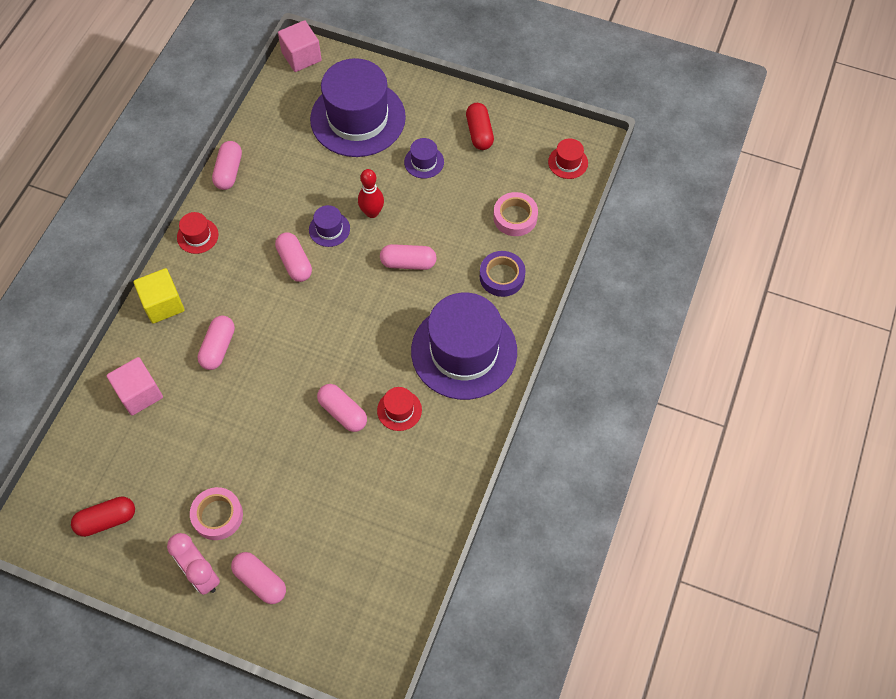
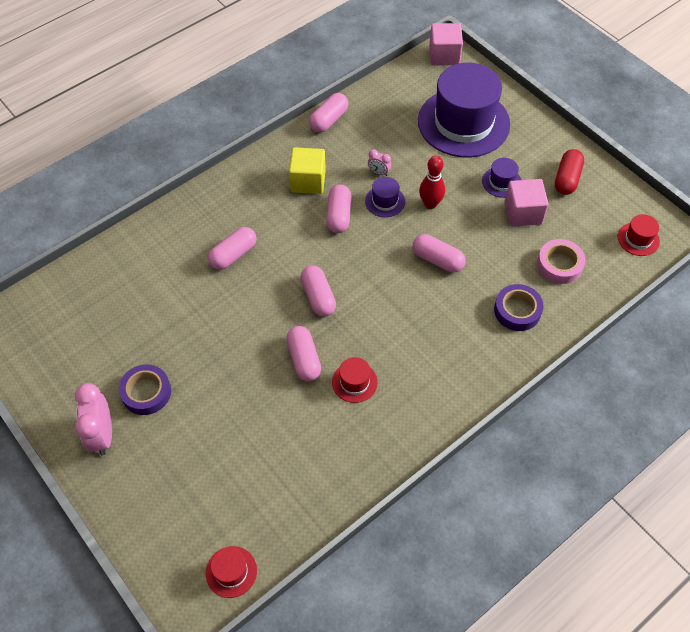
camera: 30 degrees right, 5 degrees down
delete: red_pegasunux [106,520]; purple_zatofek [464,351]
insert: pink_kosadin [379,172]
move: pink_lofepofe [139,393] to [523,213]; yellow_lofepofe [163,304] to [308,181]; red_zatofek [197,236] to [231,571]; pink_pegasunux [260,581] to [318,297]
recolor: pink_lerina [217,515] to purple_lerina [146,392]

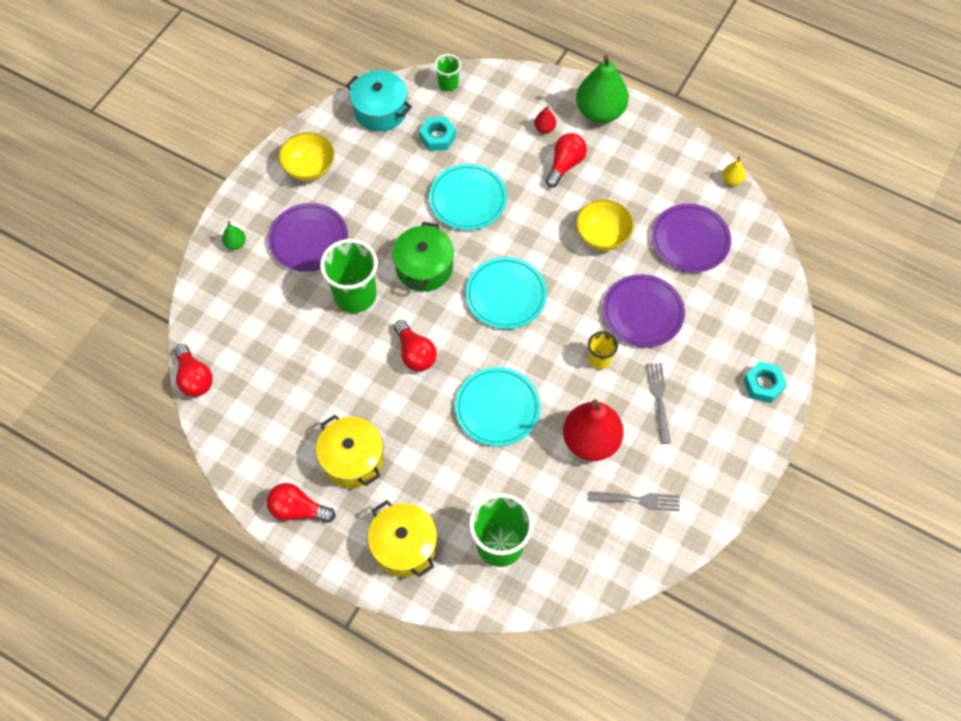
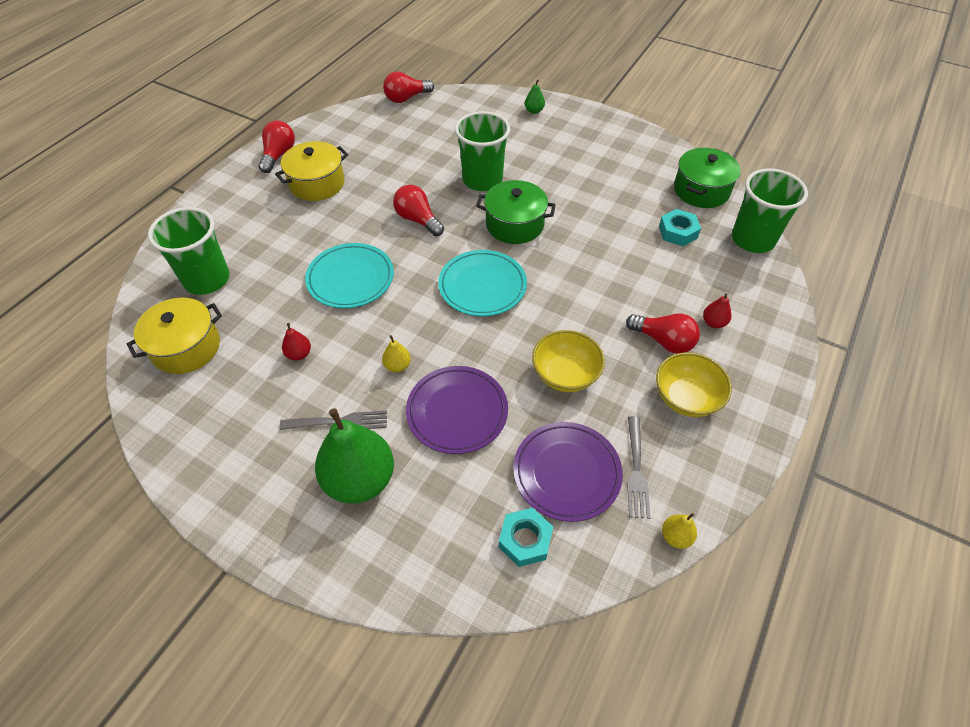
camera: 90 degrees right, 10 degrees down
delete: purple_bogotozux [309,239]; turquoise_bogotozux [468,199]
move: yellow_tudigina [309,168] to [686,398]; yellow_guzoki [404,546] to [186,347]; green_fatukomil [600,112] to [360,479]; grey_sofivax [637,500] to [636,469]; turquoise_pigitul [763,385] to [525,540]
replace: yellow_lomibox [599,359] to yellow_fatukomil [397,366]
recolor: turquoise_guzoki [380,110] to green_guzoki [701,190]
rotate: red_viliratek [415,353] = [418,220] 75 degrees clockwise
resize: green_lomibox [448,84] = [752,239] x1.92; red_fatukomil [590,441] = [299,354] x0.42

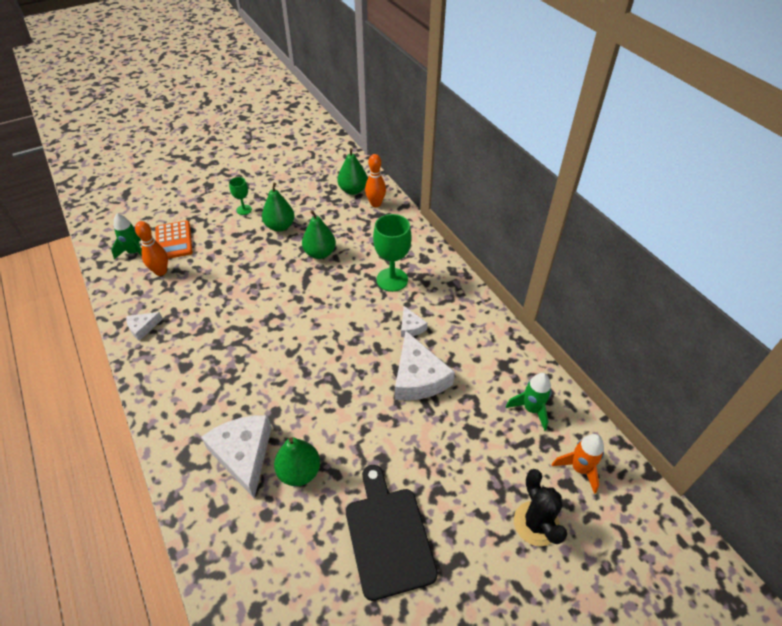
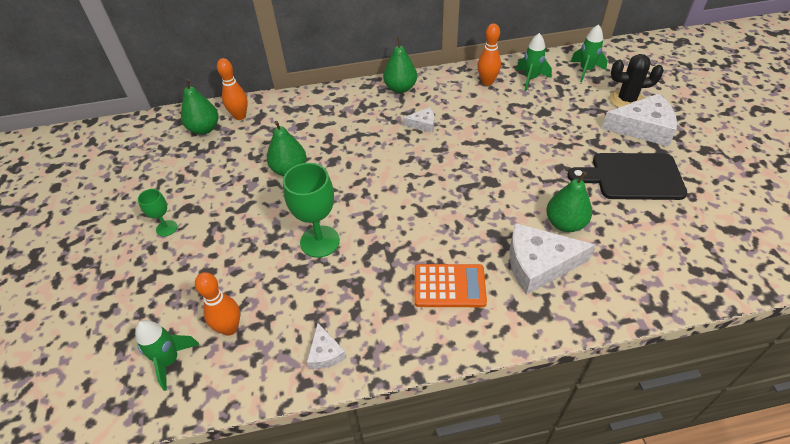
camera: 70 degrees left, 0 degrees up
insert: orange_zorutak [487,82]
move: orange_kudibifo [174,241] to [449,286]; green_fatukomil [280,226] to [400,88]; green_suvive [392,280] to [320,241]; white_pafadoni [418,377] to [643,127]
recolor: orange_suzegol [579,469] to green_suzegol [585,71]

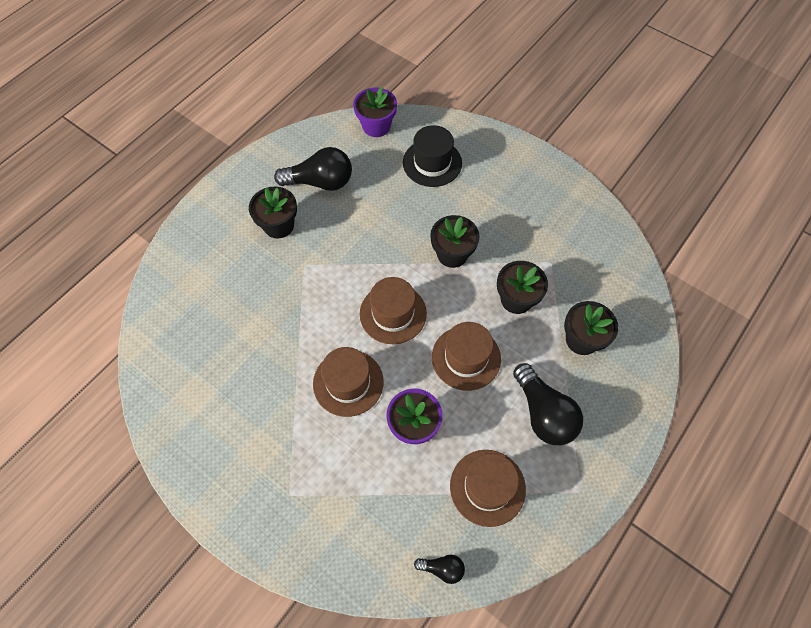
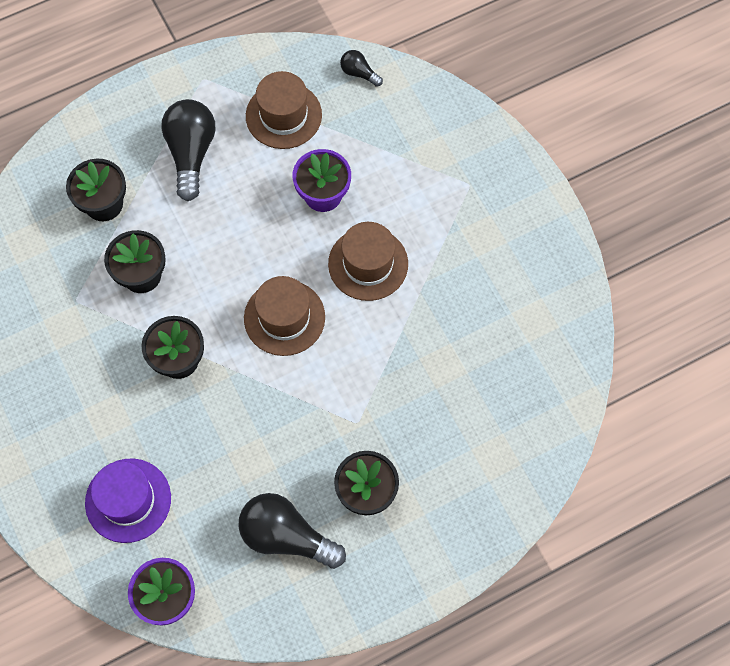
camera: 155 degrees left, 5 degrees up
delete: brown_zatofek [466,358]
recolor: black_zatofek [432,163] to purple_zatofek [128,500]

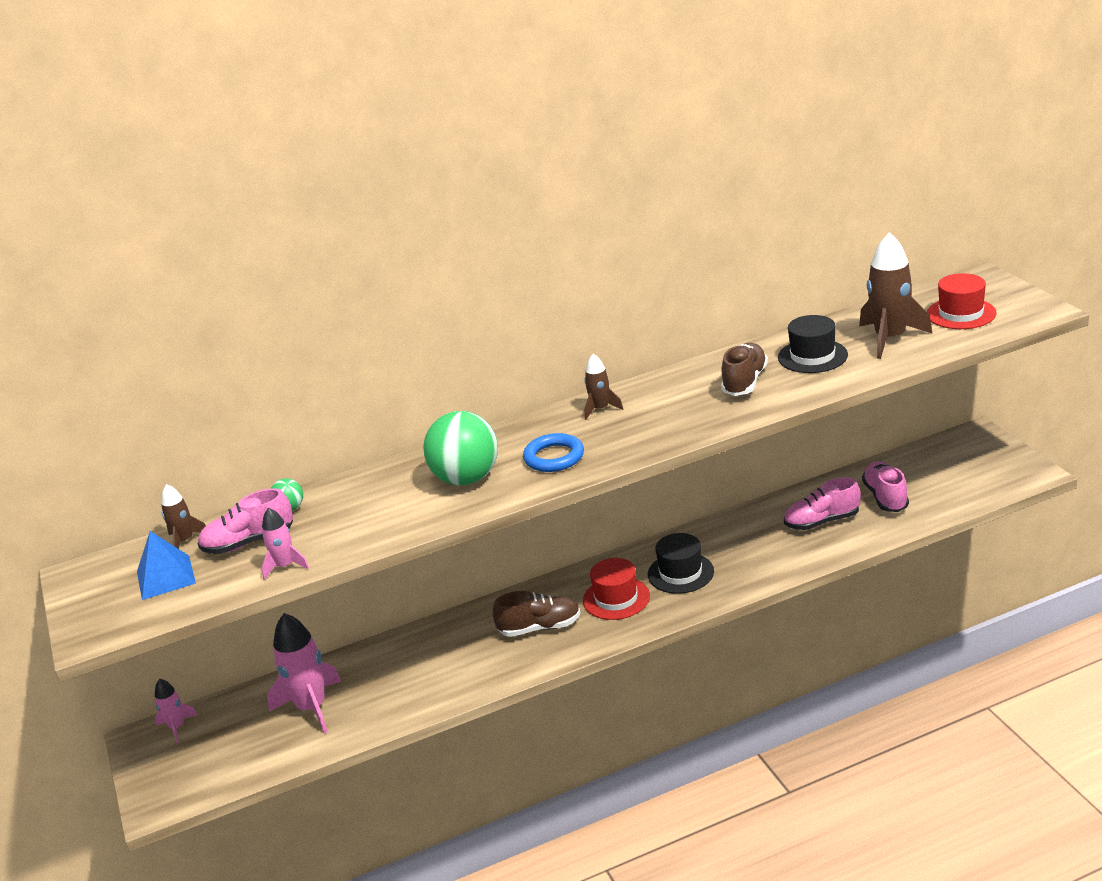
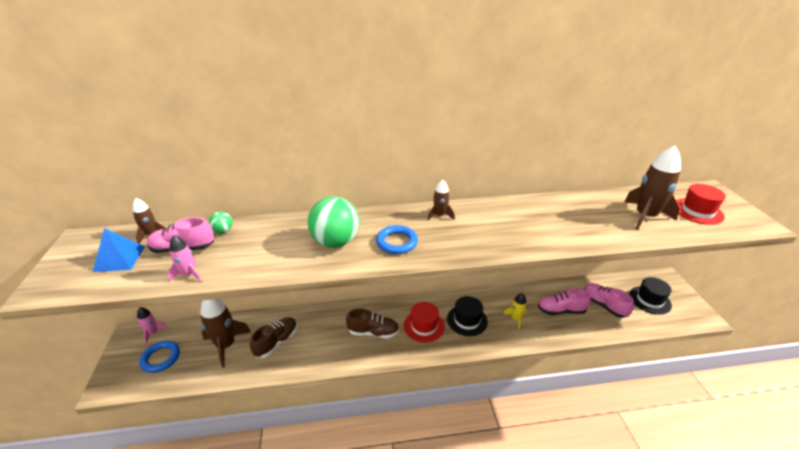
camera: 10 degrees right, 5 degrees up
insert: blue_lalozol [161,358]; yellow_suzegol [516,318]
move: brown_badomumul [744,382] to [276,342]; black_zatofek [812,356] to [649,300]
recolor: pink_suzegol [312,707] to brown_suzegol [226,345]
rotate: pink_badomumul [885,497] = [604,305] 45 degrees counterclockwise

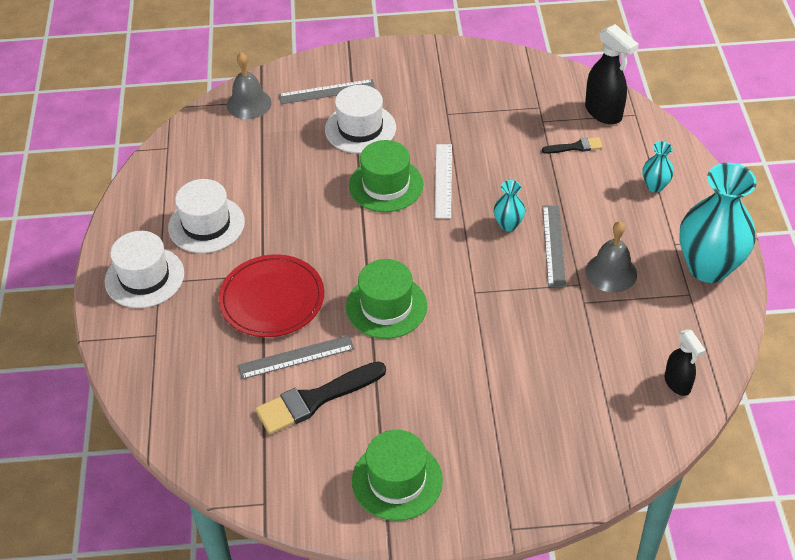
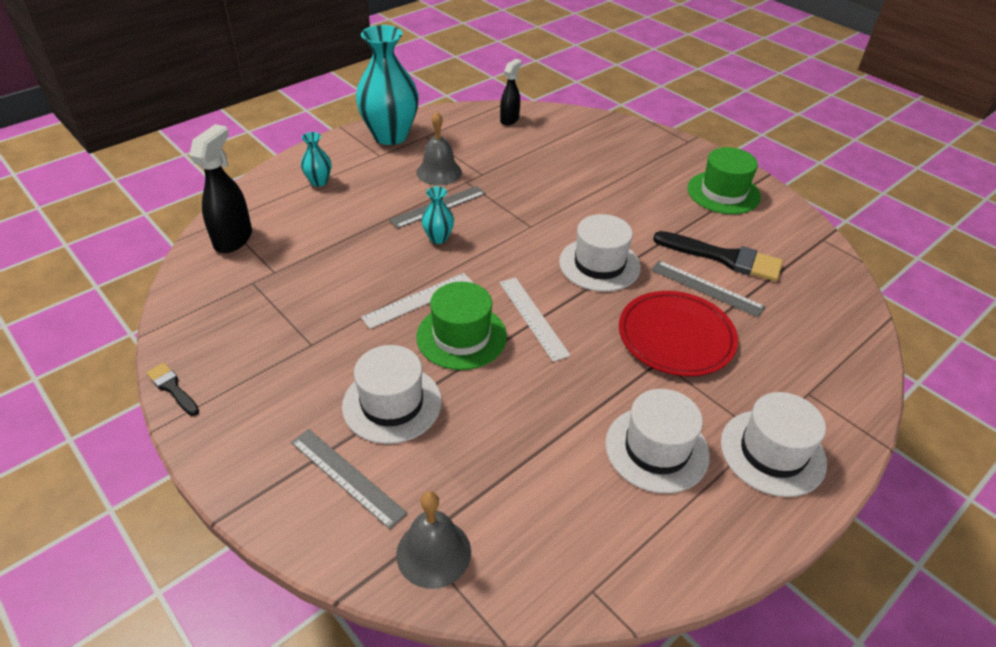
camera: 130 degrees left, 5 degrees down
insert: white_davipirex [533,317]
move: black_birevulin [575,147] to [172,388]
recolor: green_zatofek [386,306] to white_zatofek [599,264]

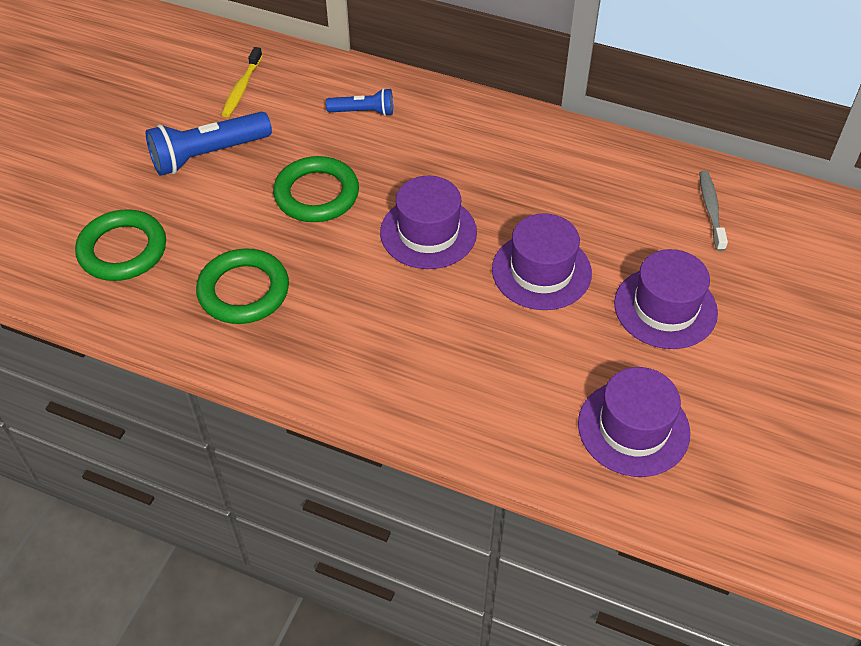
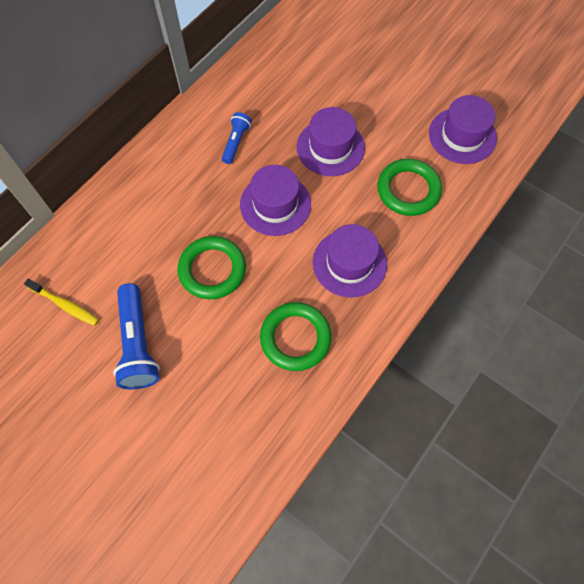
camera: 75 degrees left, 15 degrees up
delete: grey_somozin [711,210]
move: green_lalozol [123,250] to [408,190]; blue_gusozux [363,112] to [236,142]; purple_zatofek [665,308] to [349,263]

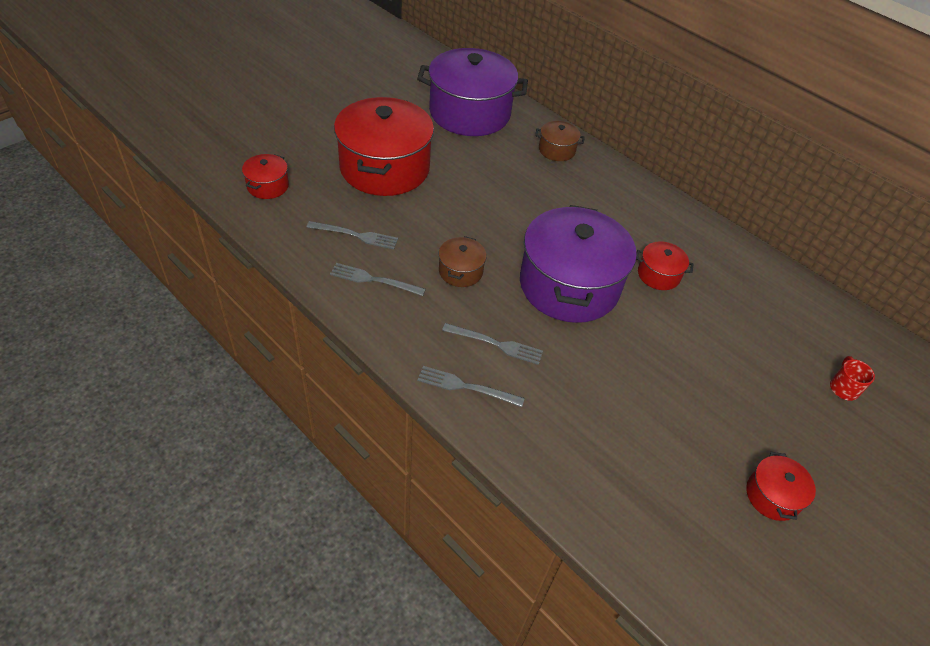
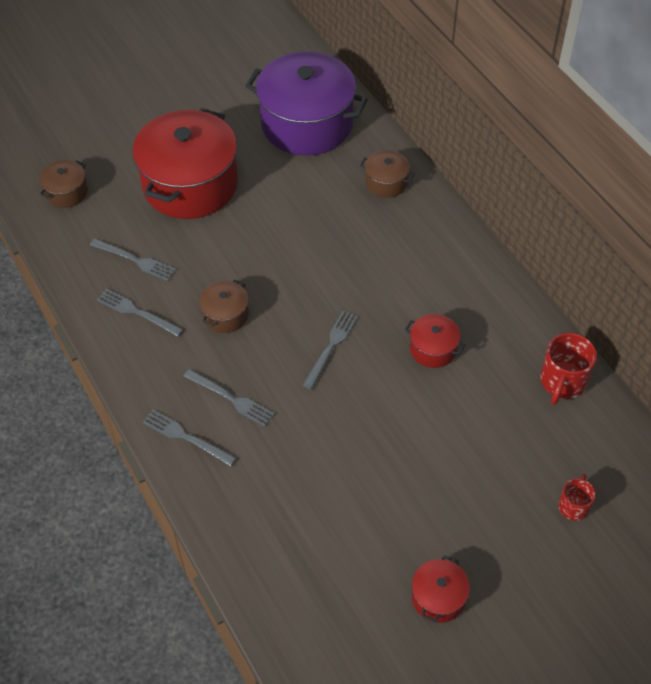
camera: 20 degrees right, 5 degrees up
insert: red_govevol [562,382]
replace: purple_guzoki [569,285] to grey_sofivax [331,347]
recolor: red_guzoki [268,186] to brown_guzoki [66,192]

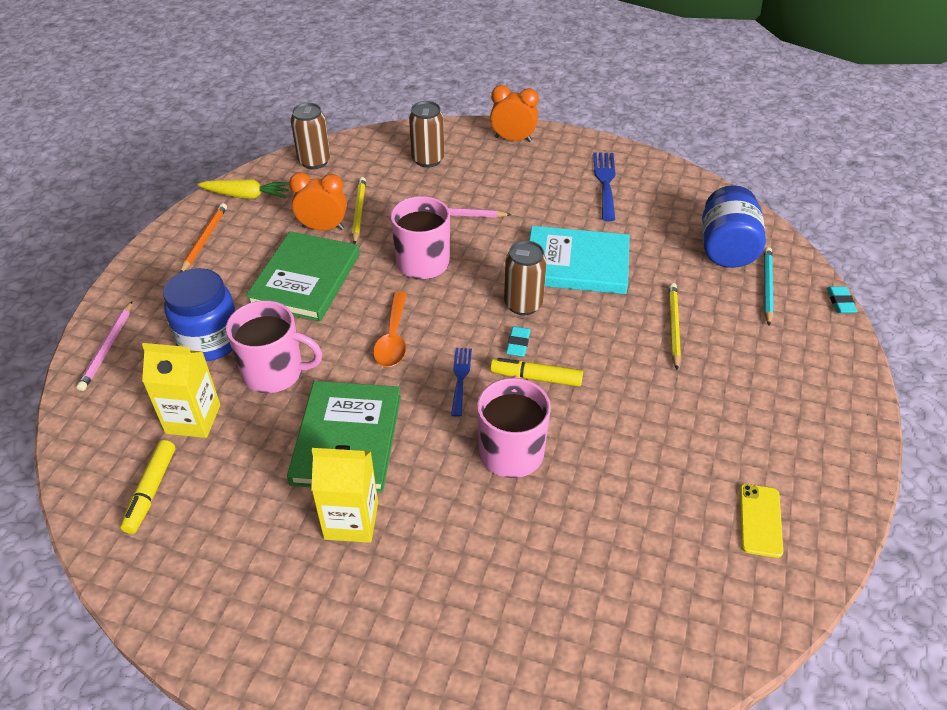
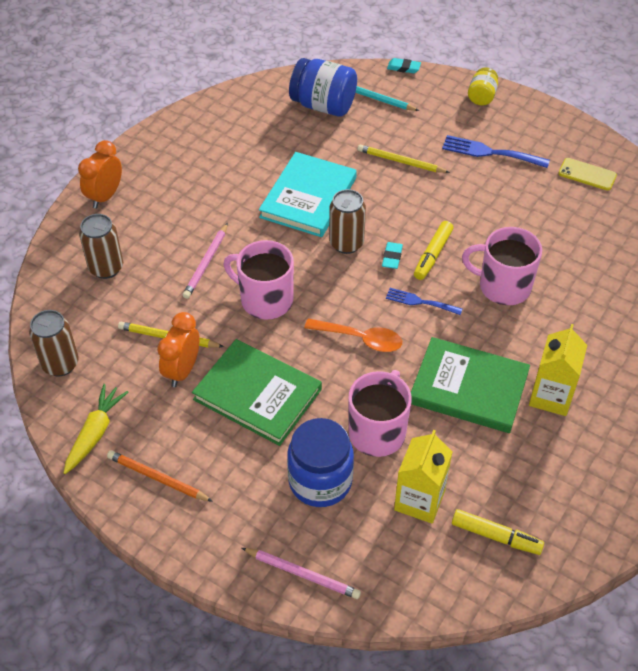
camera: 75 degrees left, 5 degrees up
insert: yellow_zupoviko [481,97]
move: blue_sofivax [605,182] to [490,152]
rotate: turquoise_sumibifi [518,344] = [392,257] 75 degrees clockwise

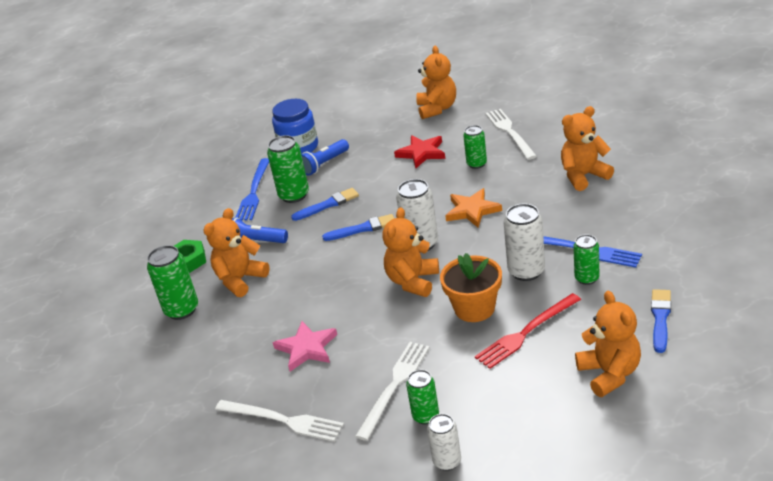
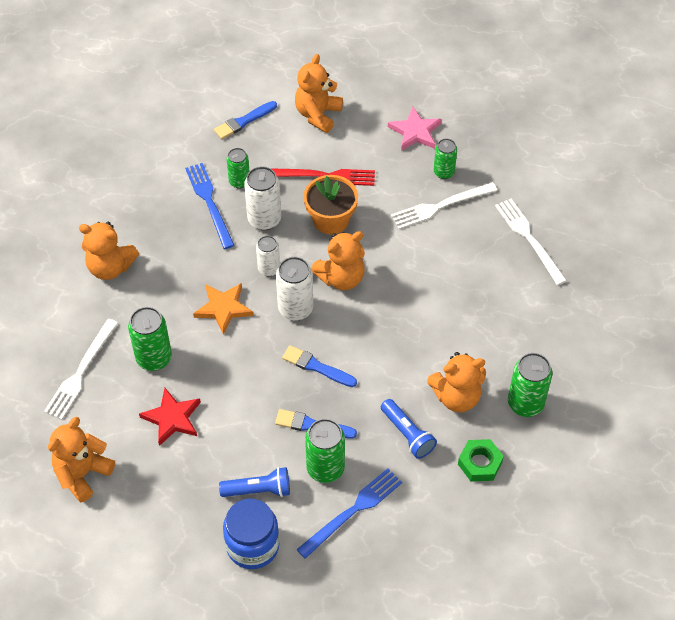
camera: 145 degrees left, 20 degrees up
move: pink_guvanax [306,348] to [415,132]; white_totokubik [447,461] to [269,269]
resize: green_totokubik [476,164] = [154,358] x1.55

